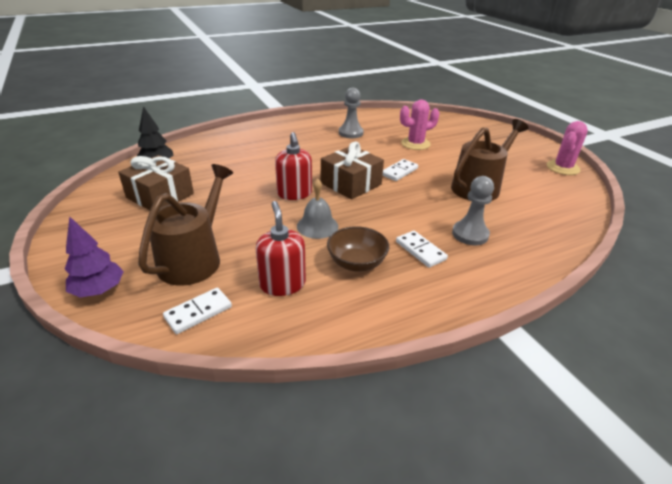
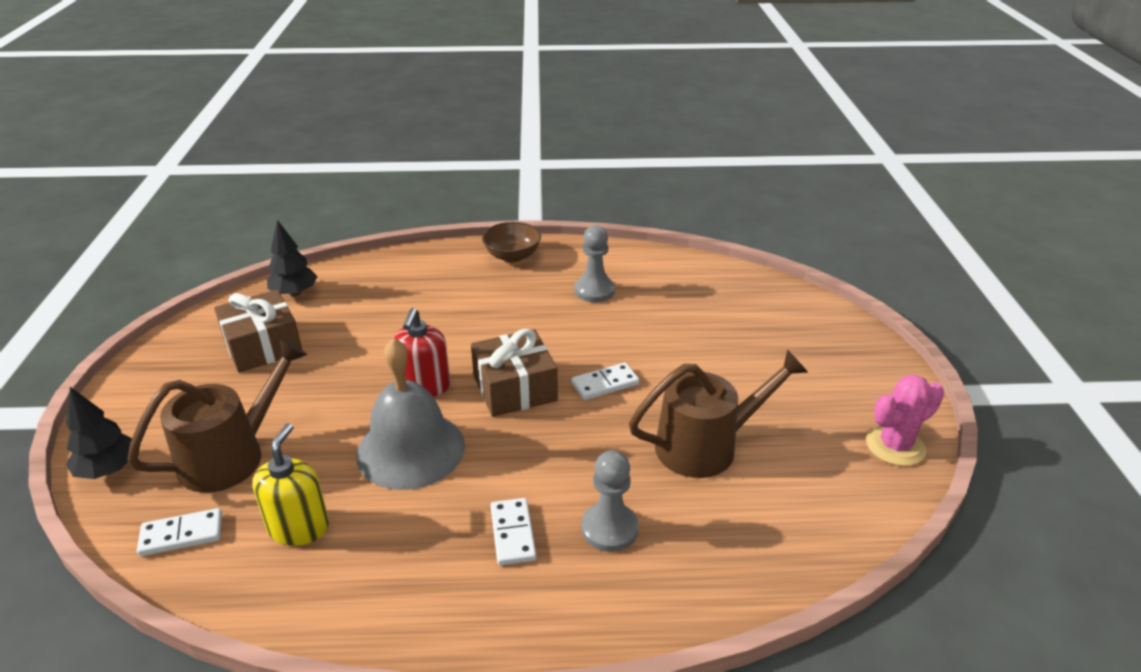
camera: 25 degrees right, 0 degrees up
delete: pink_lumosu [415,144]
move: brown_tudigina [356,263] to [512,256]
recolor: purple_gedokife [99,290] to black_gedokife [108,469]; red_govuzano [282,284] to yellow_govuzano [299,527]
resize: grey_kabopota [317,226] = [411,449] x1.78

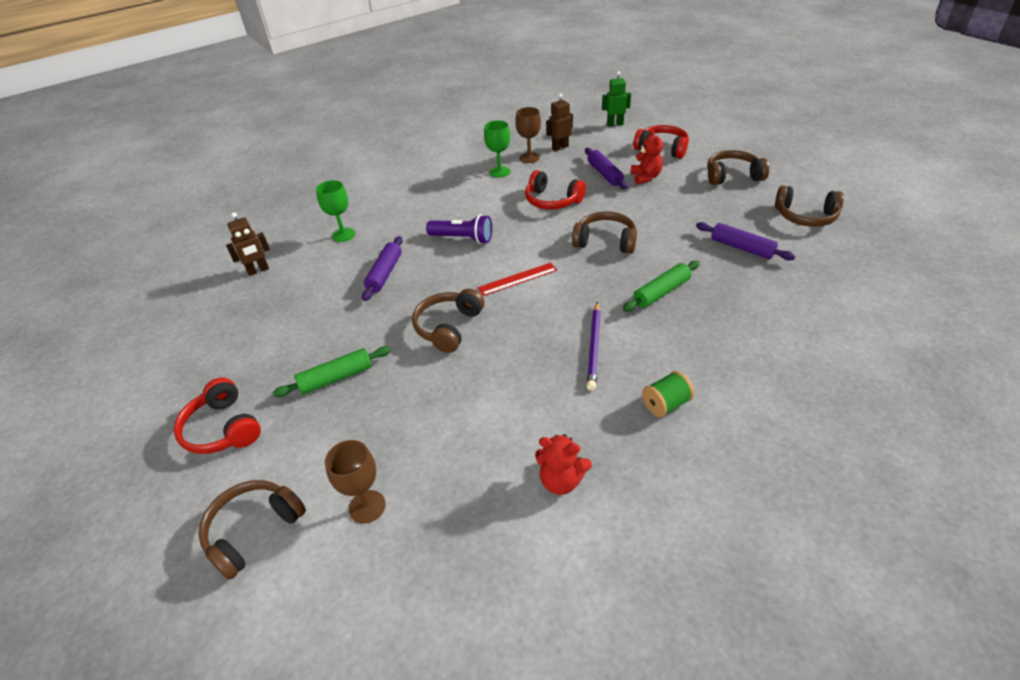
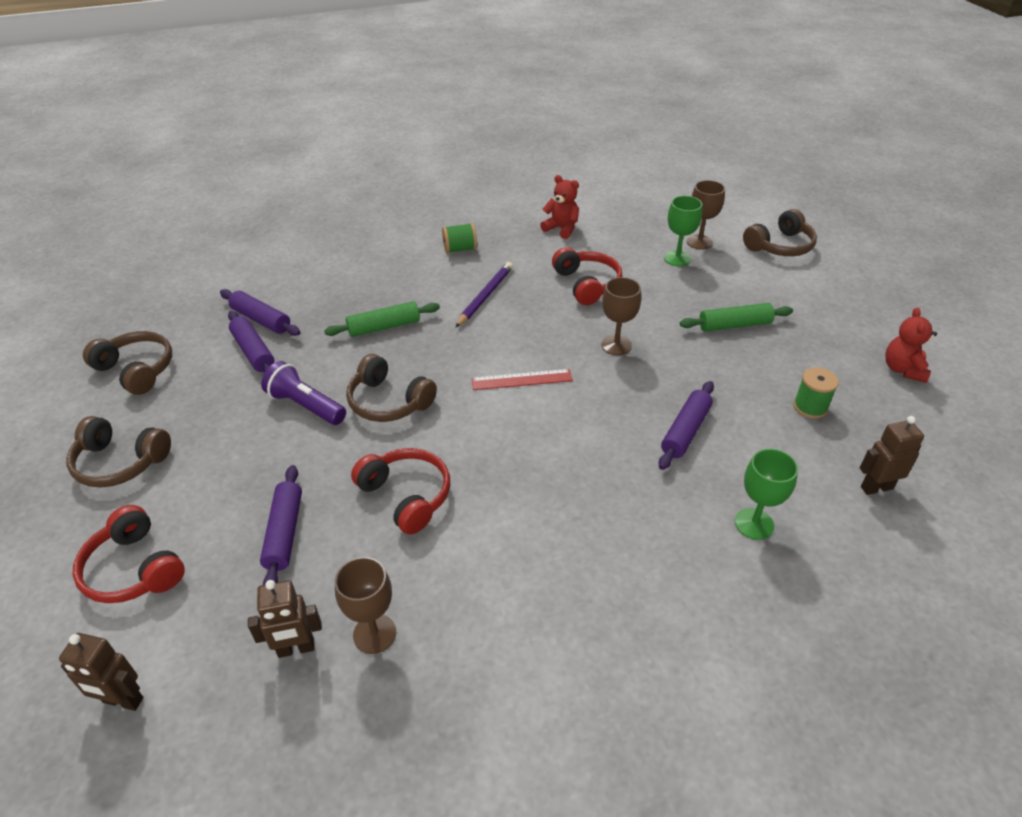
camera: 165 degrees left, 0 degrees up
insert: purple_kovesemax [261,320]; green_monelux [810,407]
move: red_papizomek [223,428] to [587,284]; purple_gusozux [462,238] to [305,406]; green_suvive [499,172] to [677,258]; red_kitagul [645,177] to [903,369]
replace: brown_papizomek [448,327] to brown_suvive [616,345]
recolor: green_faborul [615,124] to brown_faborul [123,700]

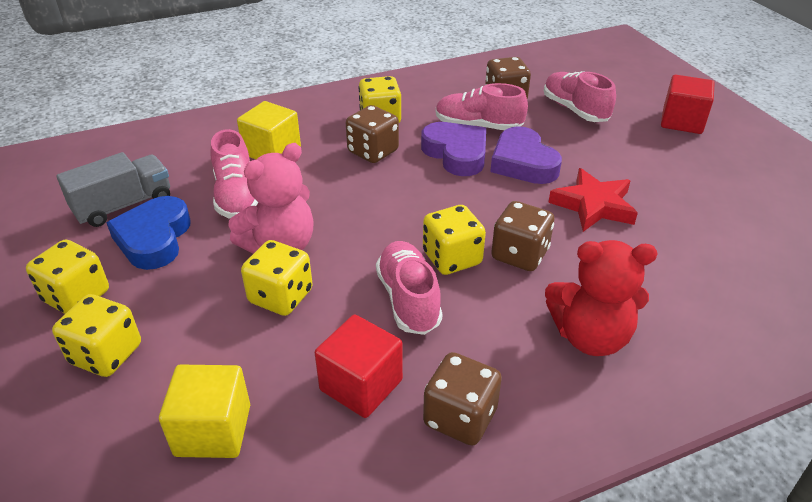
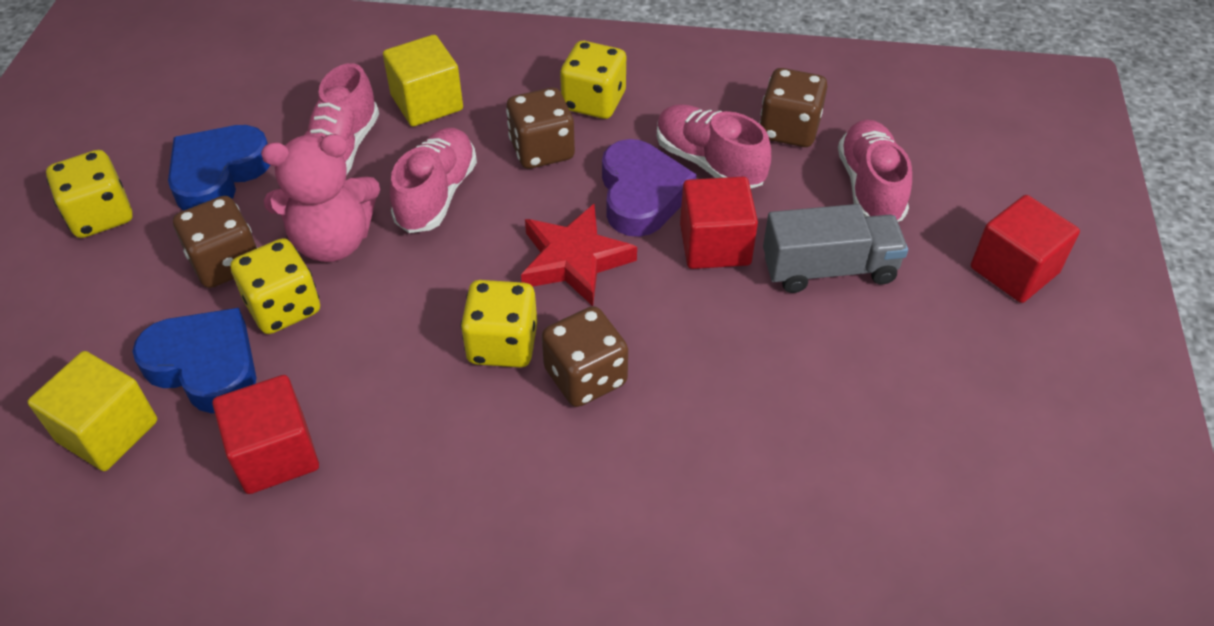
camera: 30 degrees right, 10 degrees up
delete: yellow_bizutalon [106,354]; red_kitagul [590,336]
insert: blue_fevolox [205,366]
move: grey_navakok [123,205] to [829,269]; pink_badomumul [408,299] to [436,195]; brown_bizutalon [460,417] to [226,263]; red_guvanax [593,205] to [574,260]
replace: purple_fevolox [523,163] to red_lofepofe [715,245]

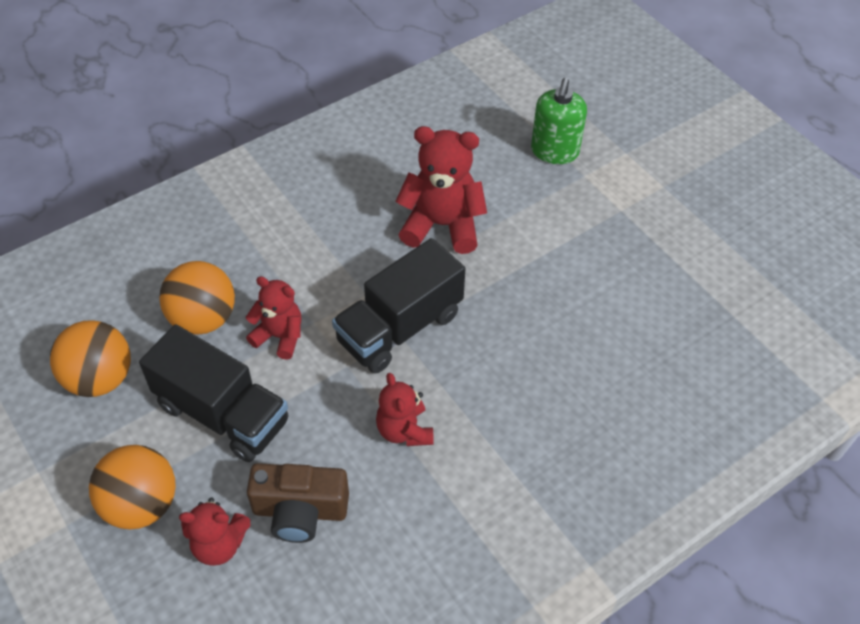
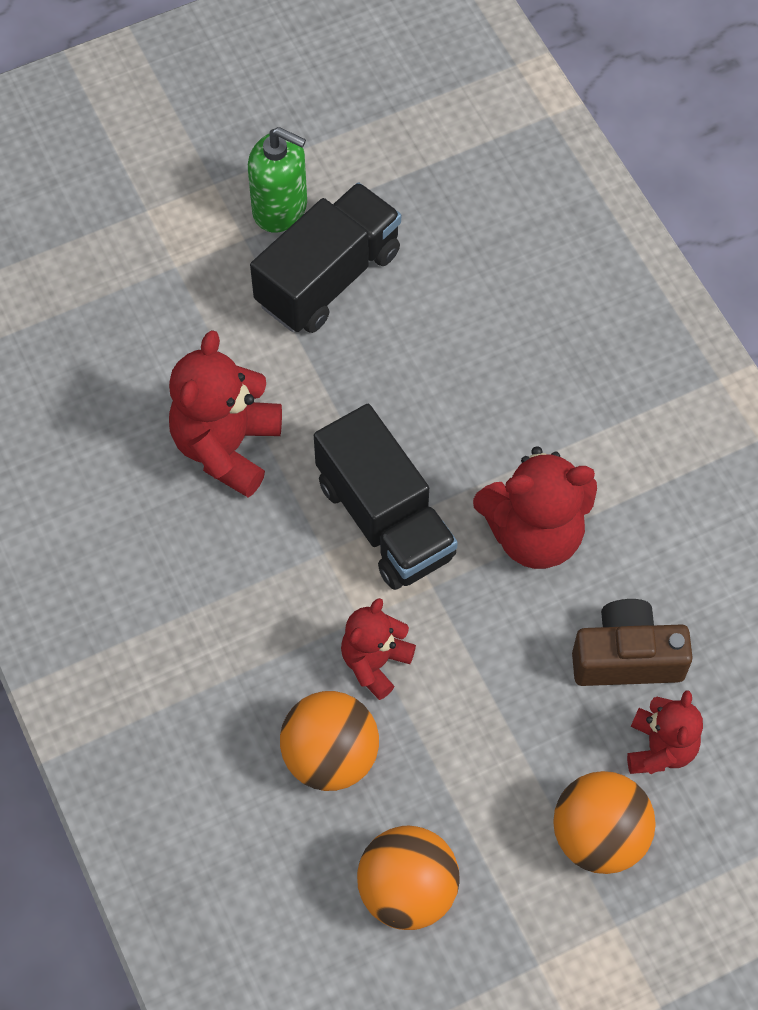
camera: 80 degrees left, 10 degrees up
move: black_navakok [222,413] to [328,278]; green_govuzano [554,151] to [280,208]
rotate: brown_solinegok [300,511] = [626,657] 105 degrees counterclockwise
resize: red_kitagul [404,430] = [534,533] x1.63

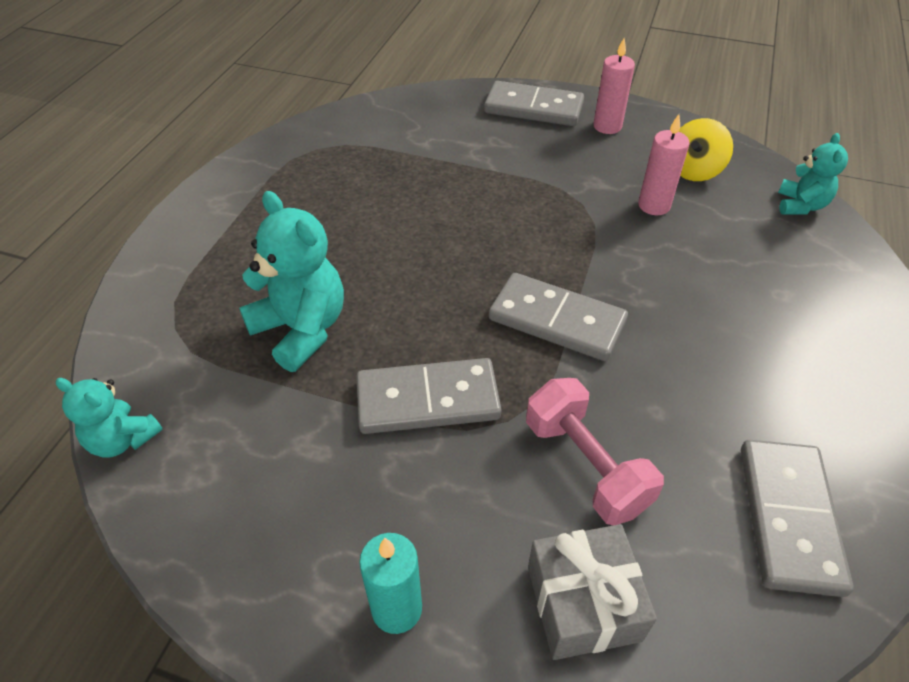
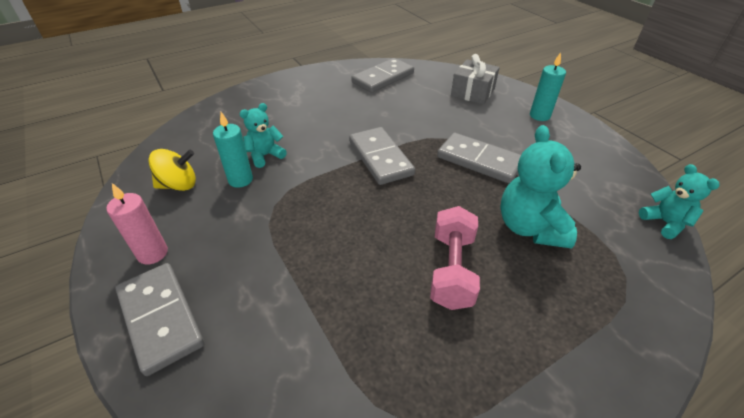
camera: 140 degrees left, 5 degrees down
move: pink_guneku [586,465] to [451,270]; turquoise_kitagul [800,205] to [265,156]
recolor: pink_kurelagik [654,205] to turquoise_kurelagik [240,180]

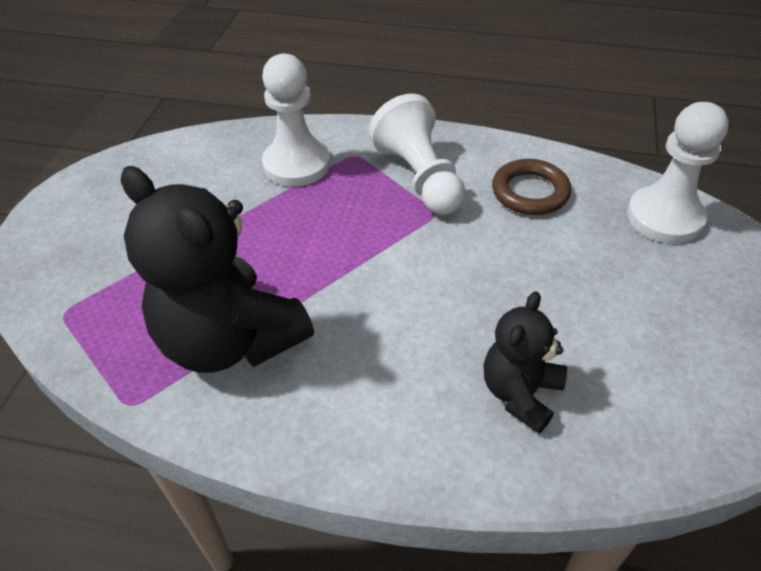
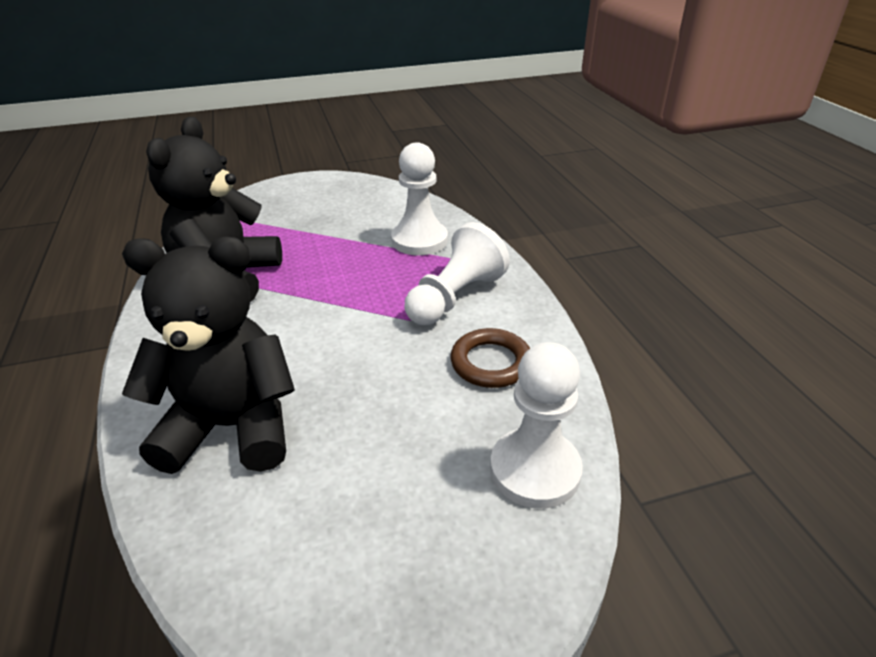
camera: 60 degrees right, 10 degrees down
resize: black_kitagul [520,393] = [232,427] x1.83

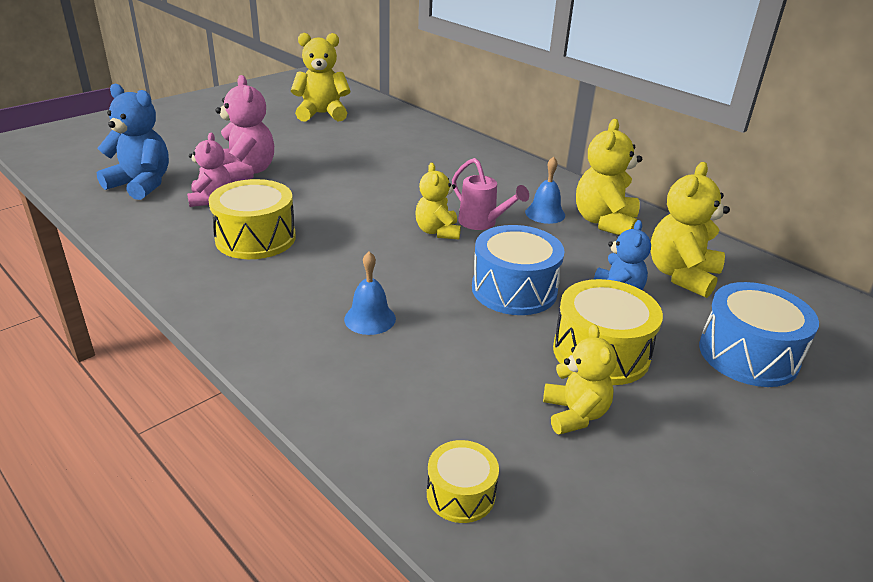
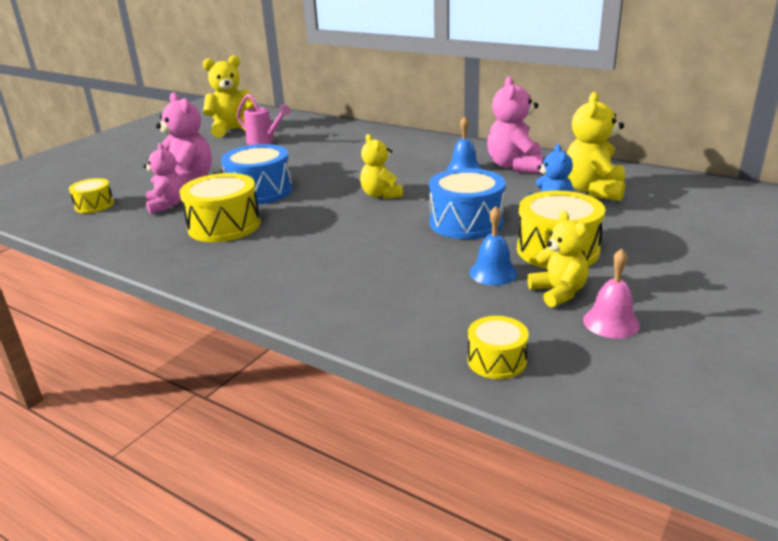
camera: 10 degrees left, 5 degrees down
insert: pink_kabopota [611,322]
move: blue_kabopota [370,318] to [493,273]; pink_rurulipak [482,223] to [264,142]; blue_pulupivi [748,354] to [260,191]
replace: blue_kitagul [141,184] to yellow_pulupivi [94,205]
recolor: yellow_kitagul [604,222] to pink_kitagul [515,166]

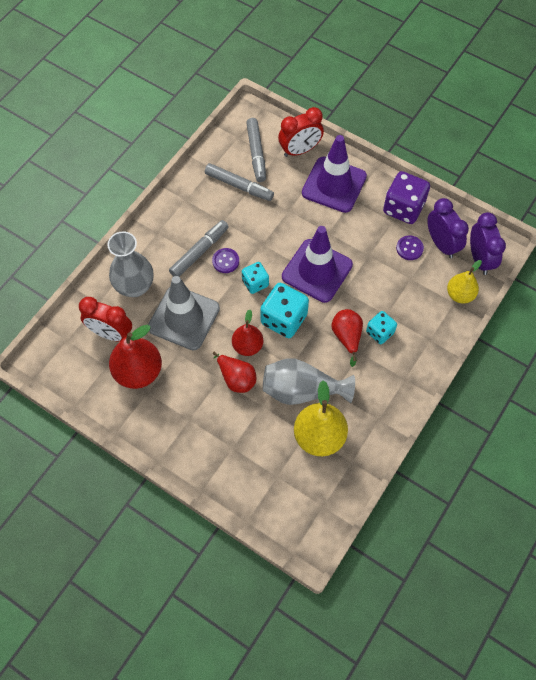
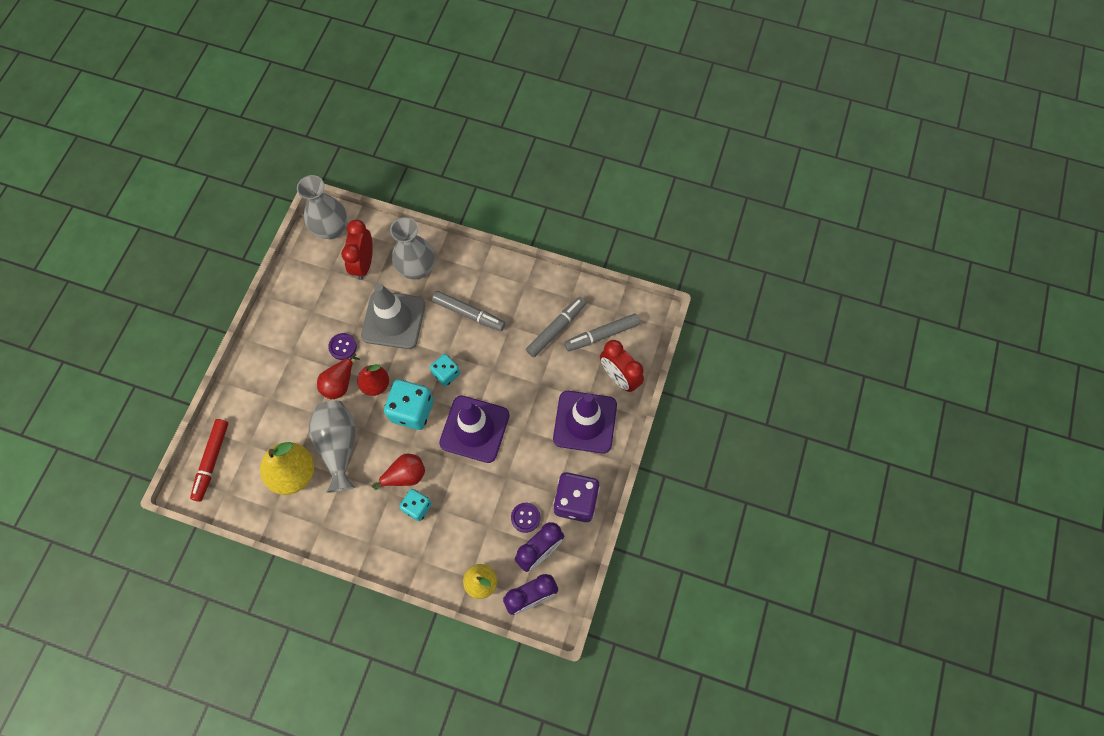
camera: 75 degrees right, 5 degrees up
delete: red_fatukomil [138,372]
insert: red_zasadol [212,461]; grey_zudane [331,229]
move: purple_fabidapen [225,261] to [343,347]
rotate: grey_zasadol [239,186] = [556,329] 150 degrees counterclockwise

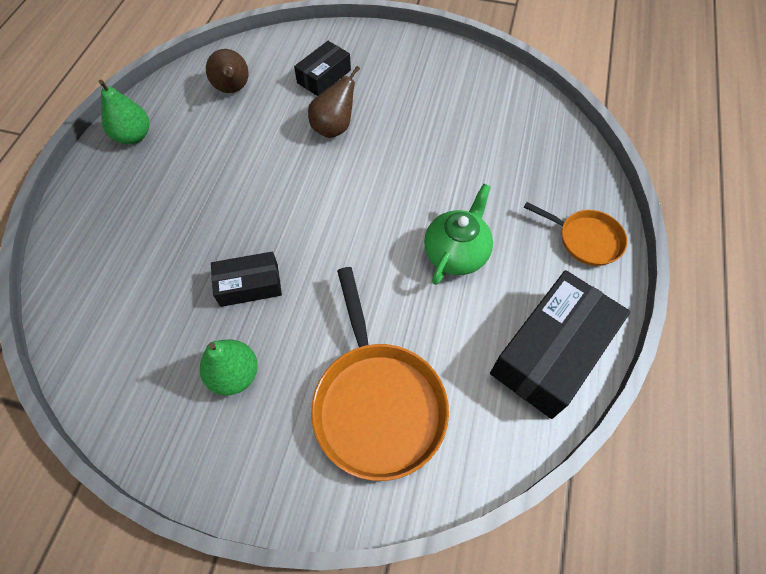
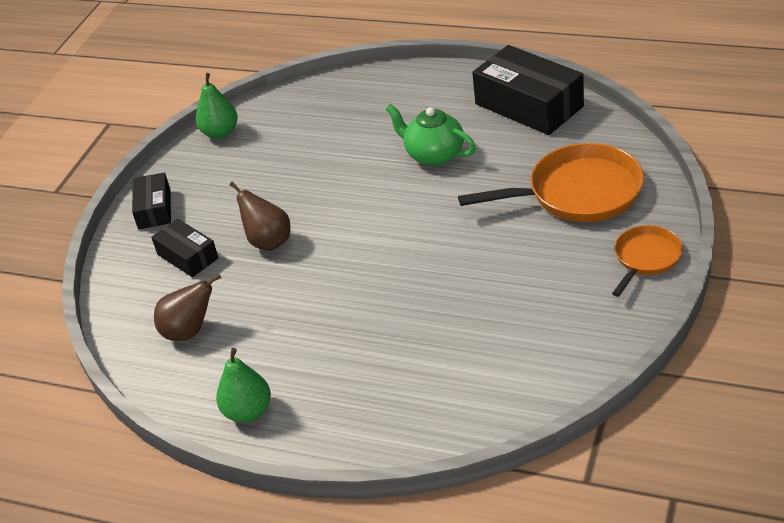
camera: 80 degrees left, 20 degrees down
move: green_fatukomil [234,375] to [220,133]; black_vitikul [249,285] to [154,209]; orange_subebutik [585,239] to [646,258]

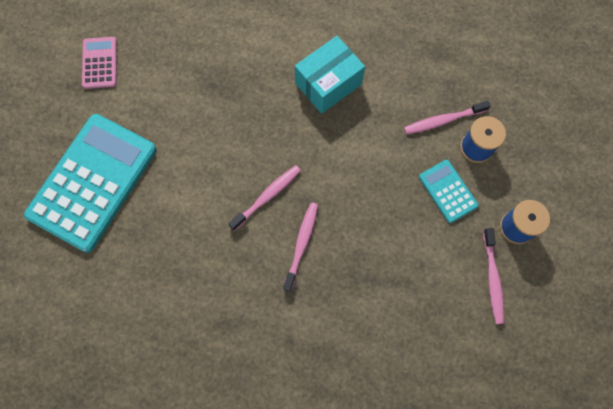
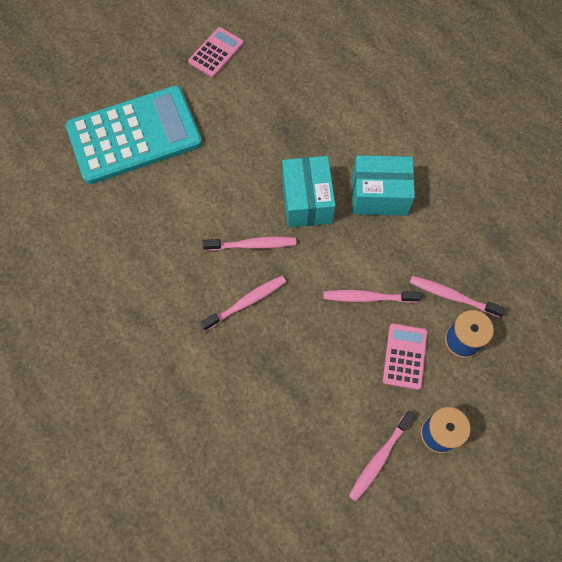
camera: 40 degrees right, 5 degrees down
insert: turquoise_vitikul [307,201]; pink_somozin [368,297]
recolor: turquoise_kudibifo [448,191] to pink_kudibifo [404,356]

